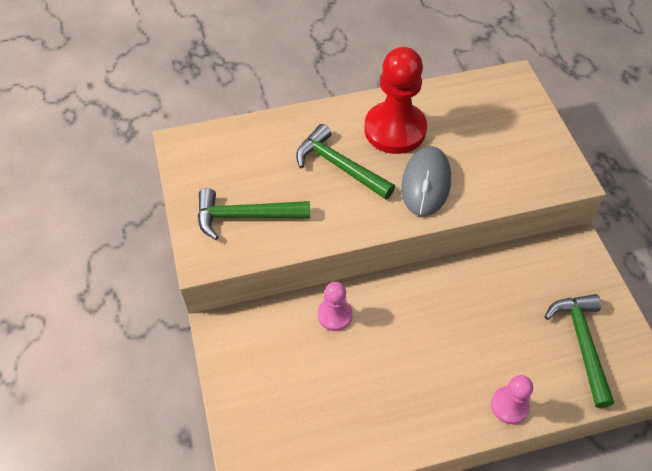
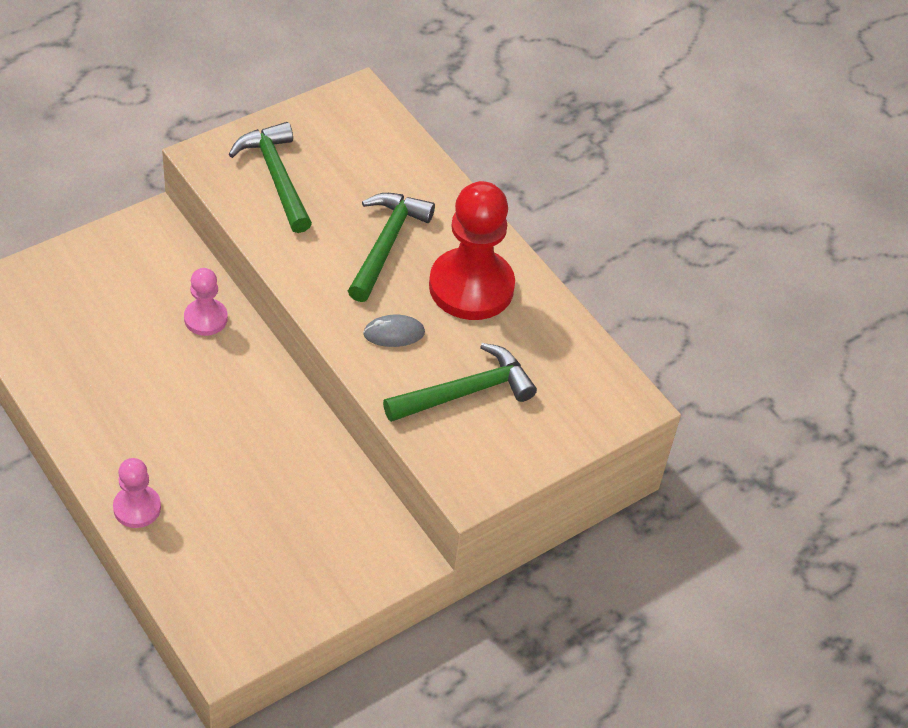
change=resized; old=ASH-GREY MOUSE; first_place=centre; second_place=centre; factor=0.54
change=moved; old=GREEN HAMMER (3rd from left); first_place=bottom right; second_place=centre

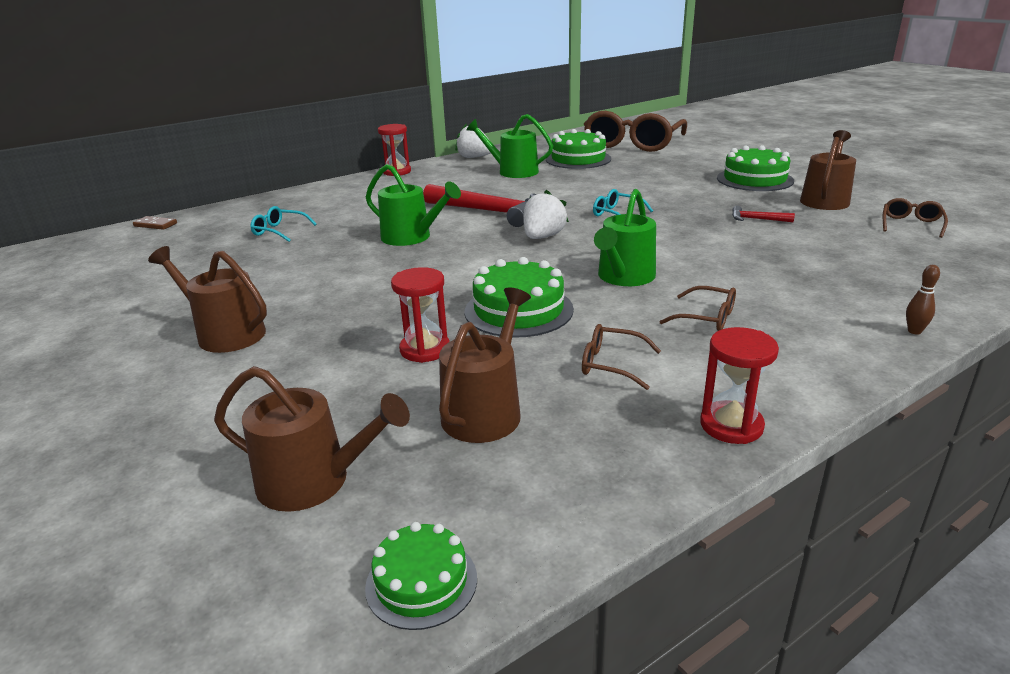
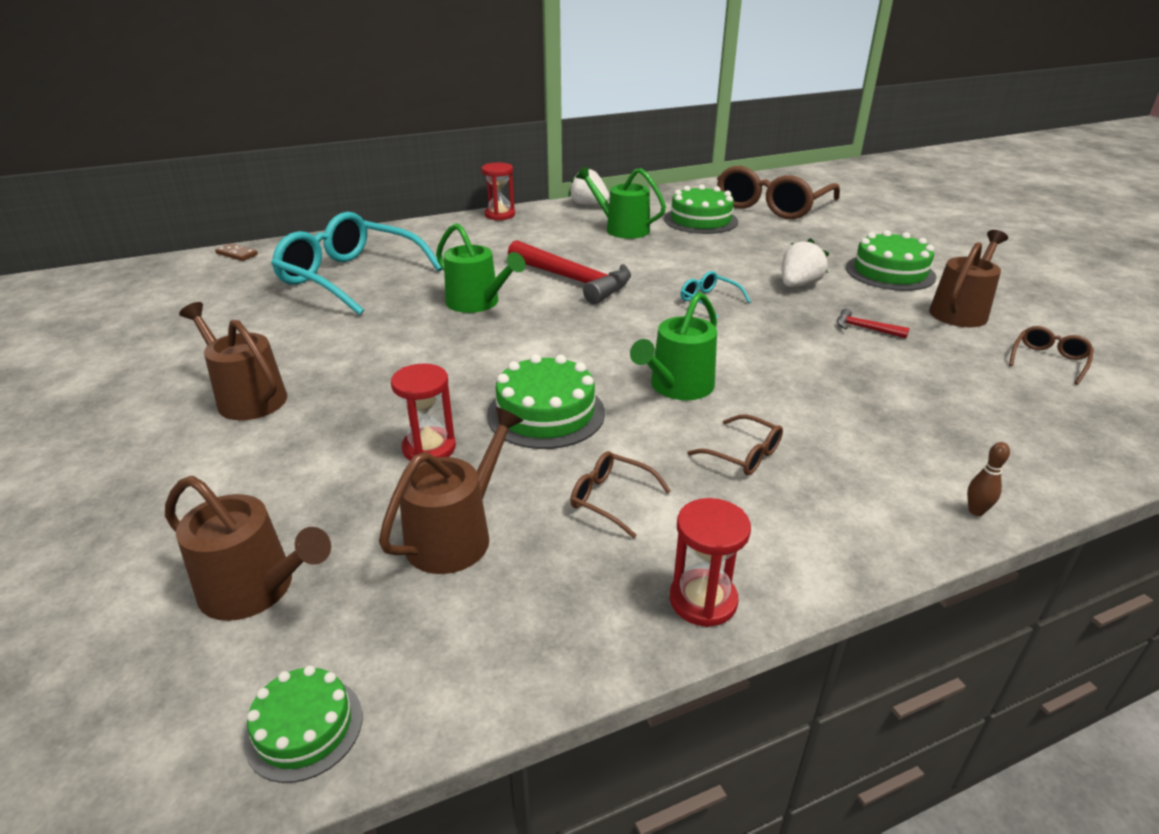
change=resized; old=TEAL GLASSES (1st from left); first_place=top left; second_place=top left; factor=2.39
change=moved; old=SNOW-WHITE BERRY (2nd from left); first_place=top centre; second_place=top right

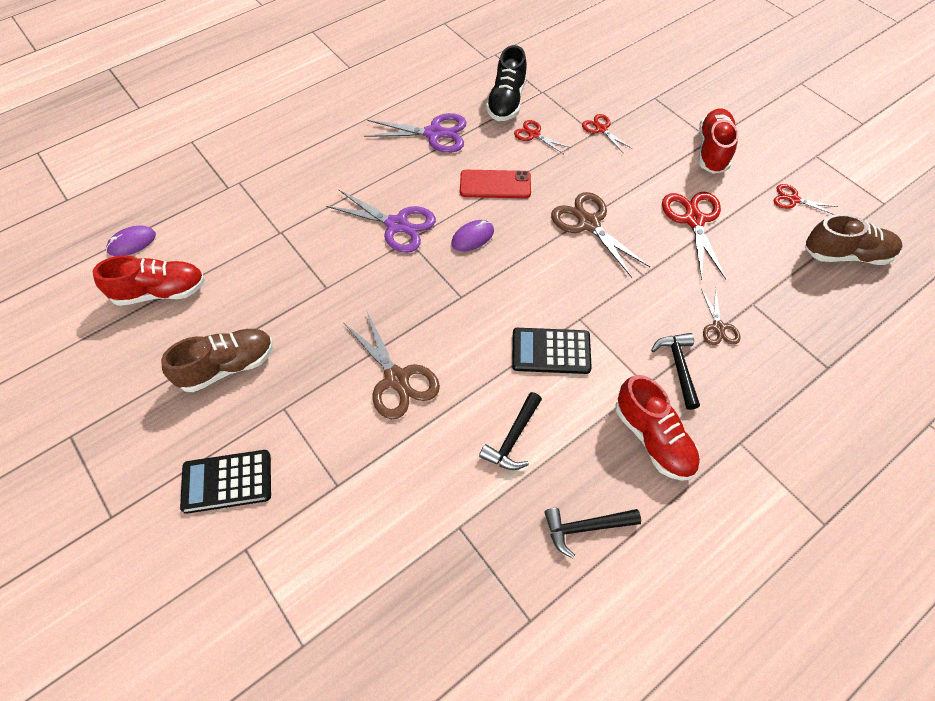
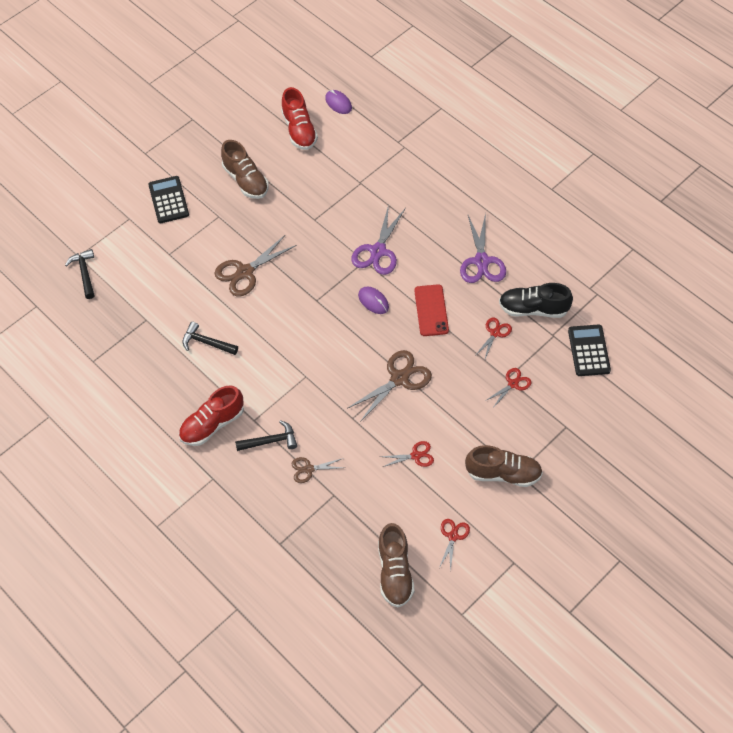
change=moved; old=JET-BLACK HAMMER (2nd from left in the first image); new=JET-BLACK HAMMER (1st from left); first_place=bottom centre; second_place=middle left
change=resized; old=CRIMSON PAIR OF SCISSORS (3rd from left in the first image); first_place=middle right; second_place=centre; factor=0.57
change=recoloured; old=CRIMSON SNEAKER (3rd from left); new=BROWN SNEAKER (3rd from left); first_place=top right; second_place=middle right
change=moved; old=JET-BLACK ADDING MACHINE (2nd from left); first_place=centre; second_place=middle right

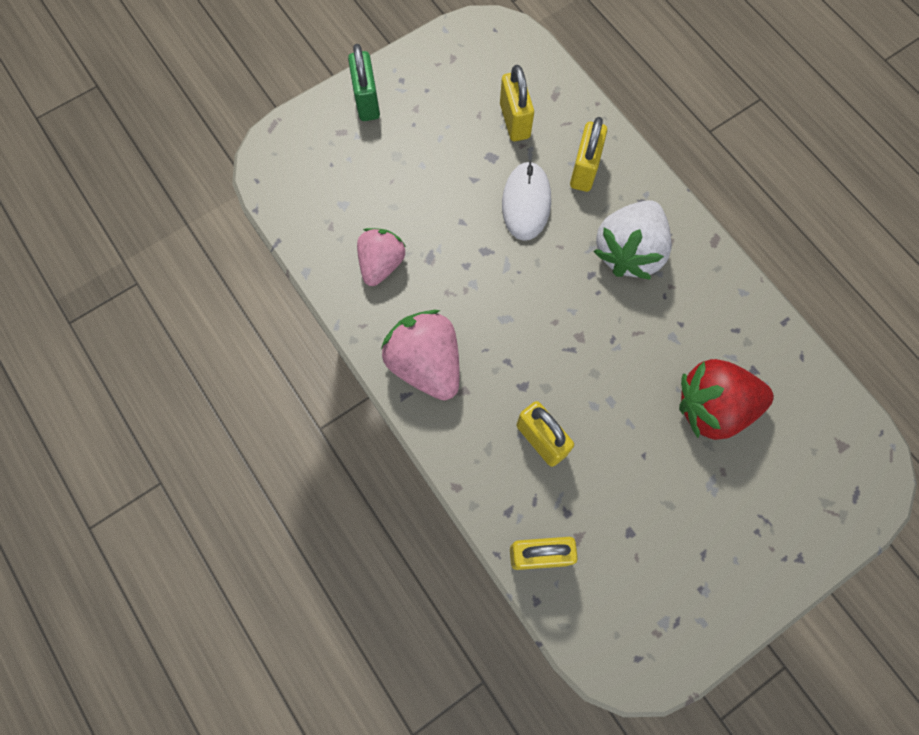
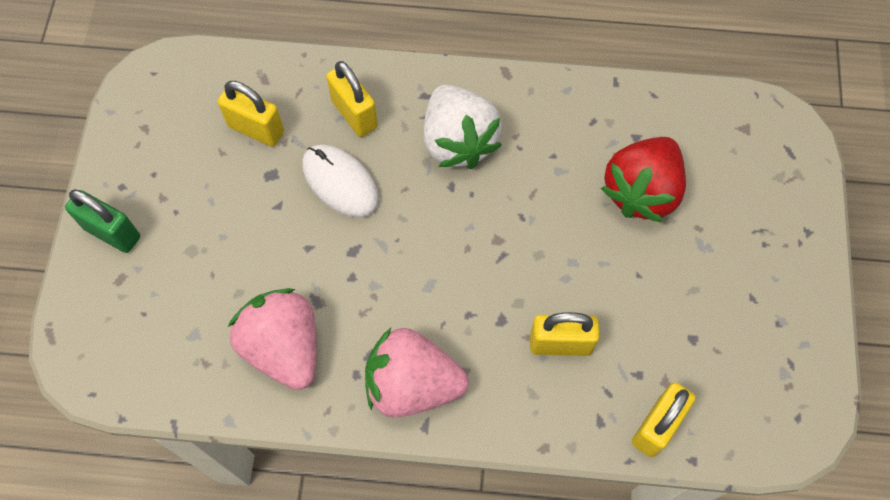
change=resized; old=ROSE-PINK BERRY (1st from left); first_place=centre; second_place=bottom left; factor=1.5

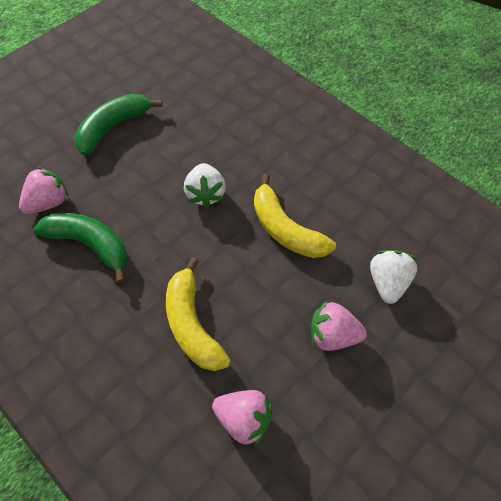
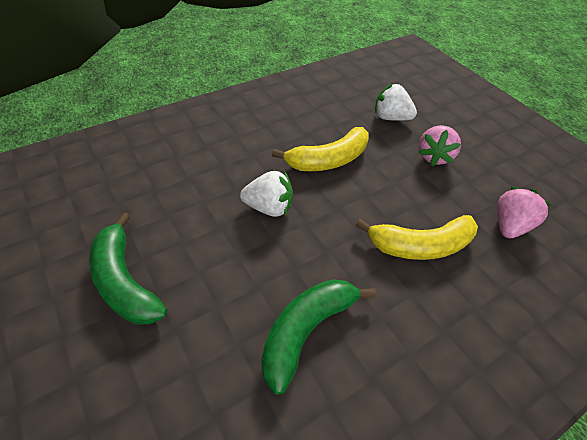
change=removed; old=ROSE-PINK BERRY (1st from left); first_place=middle left

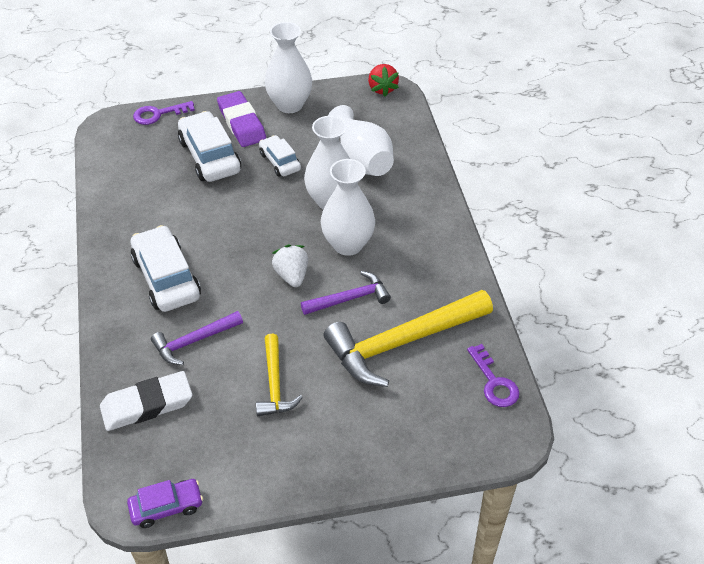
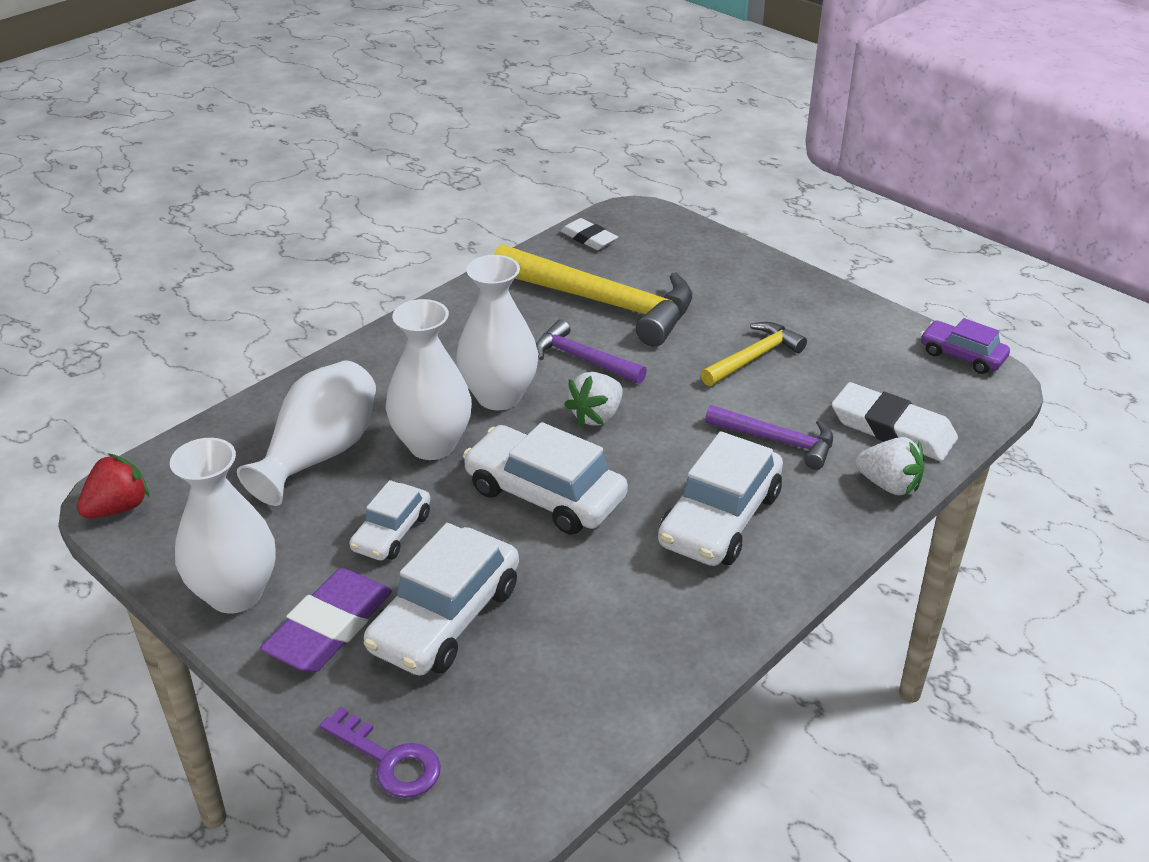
change=added; new=SNOW-WHITE TOY CAR (3rd from left); second_place=centre
change=replaced; old=ROYAL PURPLE LATCHKEY (2nd from left); new=SNOW-WHITE GUM ERASER (1st from left); first_place=middle right; second_place=top centre
change=added; new=SNOW-WHITE BERRY (2nd from left); second_place=middle right

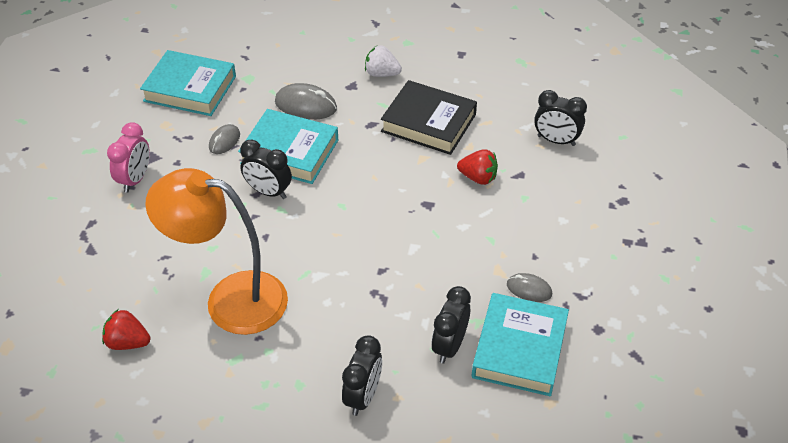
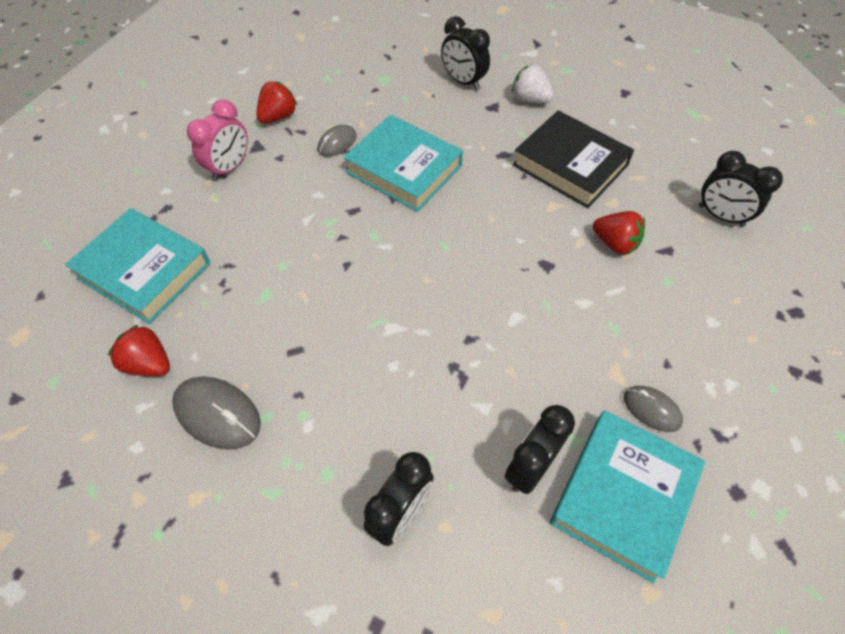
change=moved; old=TEAL HARDBACK (1st from left); first_place=top left; second_place=middle left
change=moved; old=ASH-GREY MOUSE (2nd from left in the first image); new=ASH-GREY MOUSE (1st from left); first_place=top centre; second_place=middle left
change=added; new=CRIMSON BERRY (2nd from left); second_place=top left
change=moved; old=JET-BLACK ALARM CLOCK (1st from left in the first image); new=JET-BLACK ALARM CLOCK (2nd from left); first_place=centre; second_place=top centre
change=removed; old=ORANGE READING LAMP; first_place=middle left

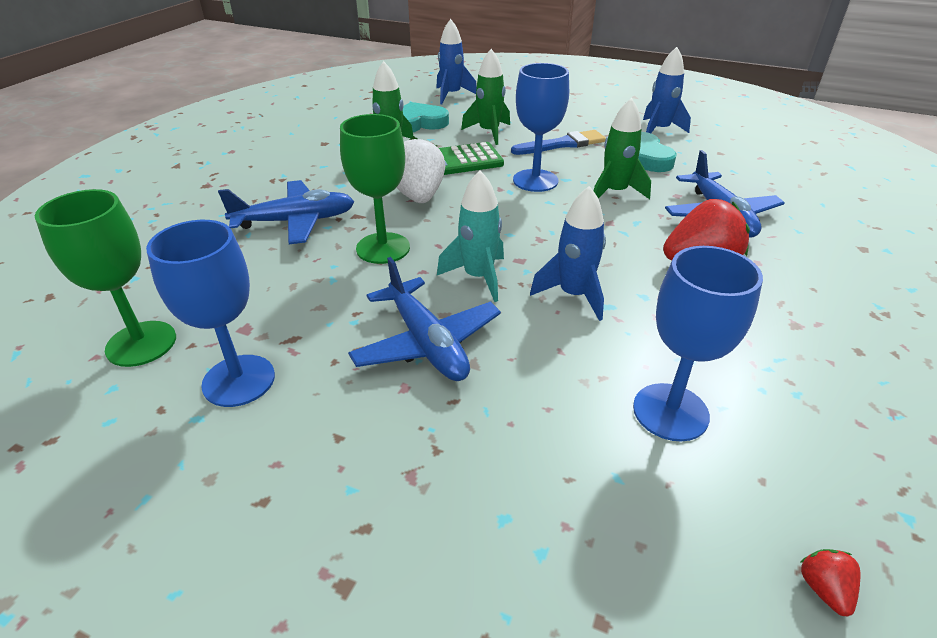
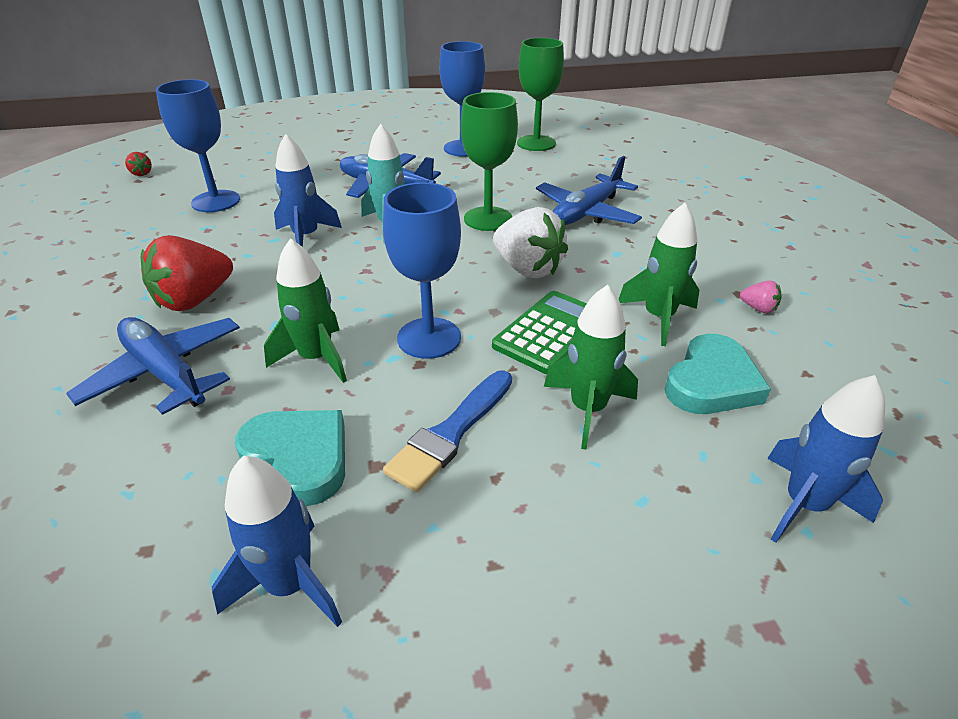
change=added; new=ROSE-PINK BERRY; second_place=middle right

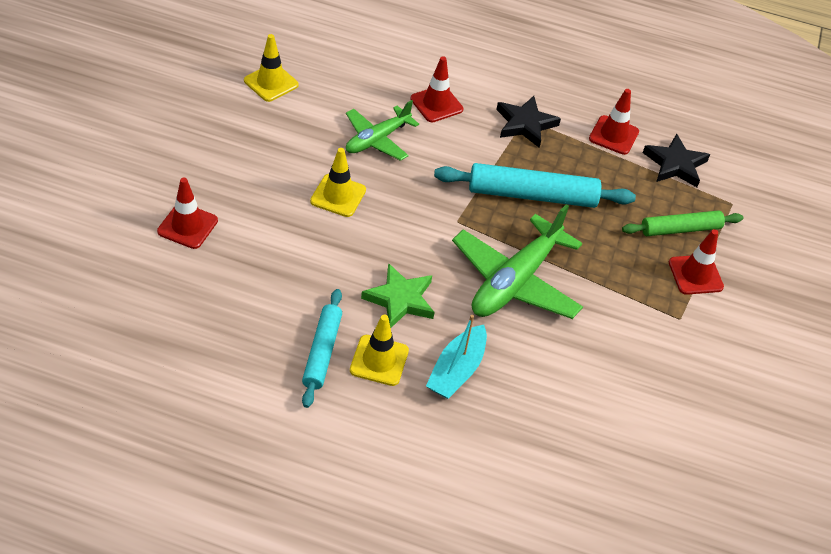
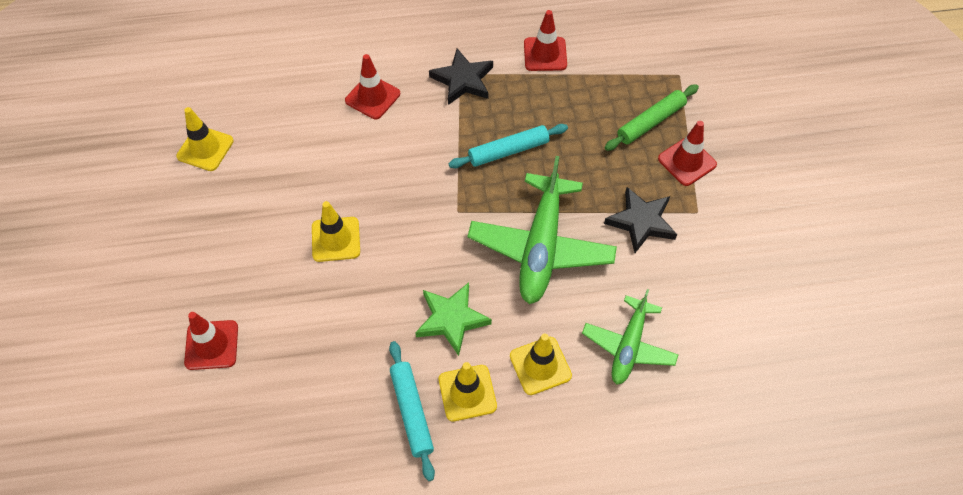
change=resized; old=TEAL ROLLING PIN (2nd from left); first_place=centre; second_place=top centre; factor=0.63
change=replaced; old=TEAL SAILBOAT; new=BRIGHT YELLOW ROAD CONE (4th from left); first_place=centre; second_place=bottom centre
change=moved; old=GREEN PLANE (1st from left in the first image); new=GREEN PLANE (2nd from left); first_place=top centre; second_place=bottom centre
change=moved; old=JET-BLACK STAR SHAPE (2nd from left); first_place=top right; second_place=centre

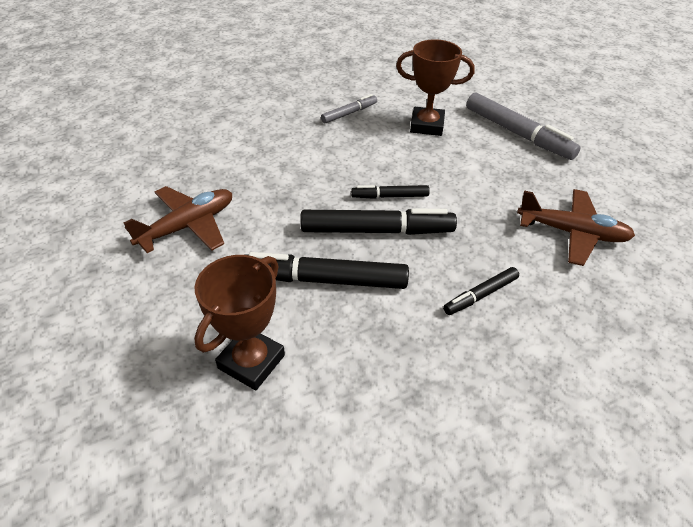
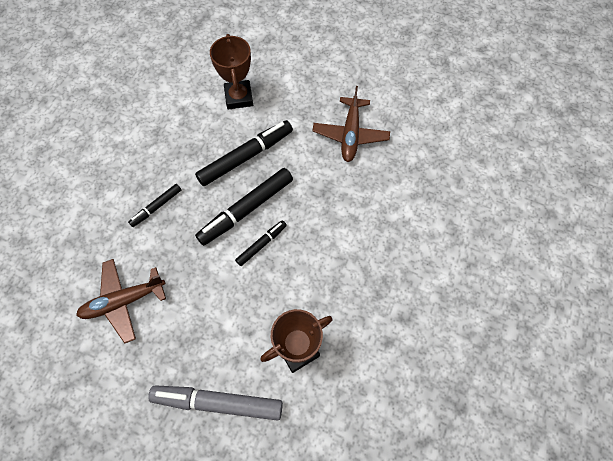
change=turned; old=JET-BLACK FELT PEN (4th from left in the first image); first_place=middle right; second_place=middle left; degrees=-150
change=removed; old=ASH-GREY FELT PEN (1st from left); first_place=top centre

